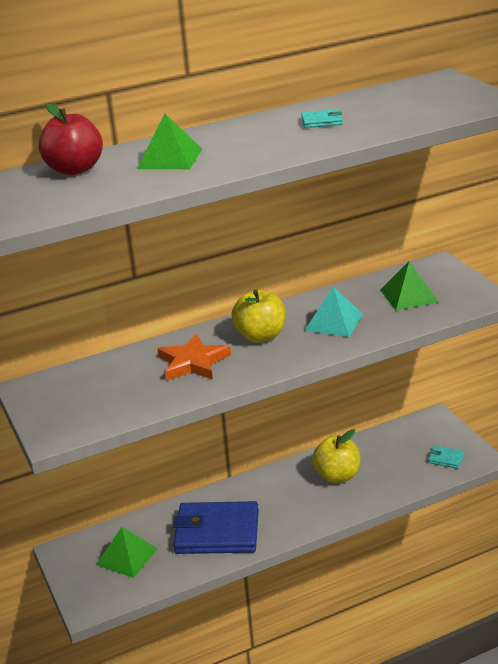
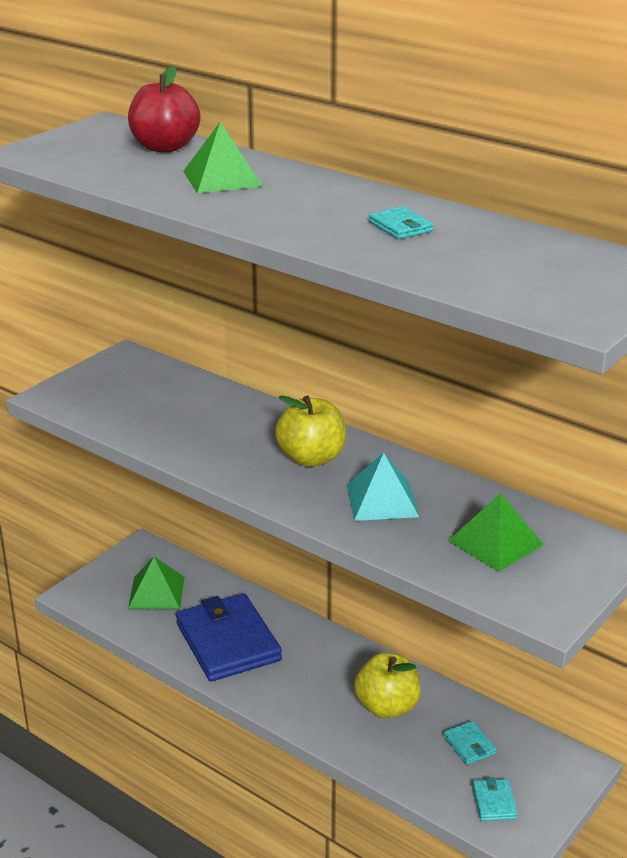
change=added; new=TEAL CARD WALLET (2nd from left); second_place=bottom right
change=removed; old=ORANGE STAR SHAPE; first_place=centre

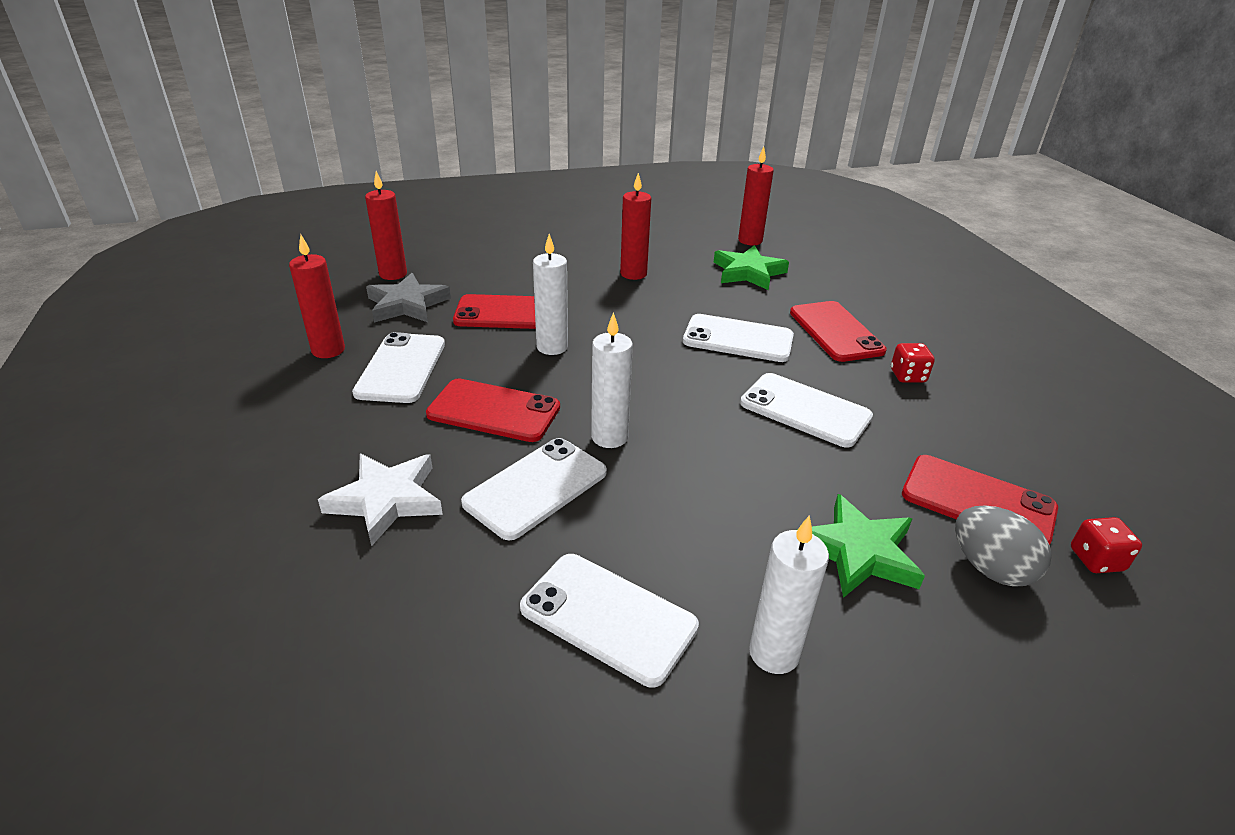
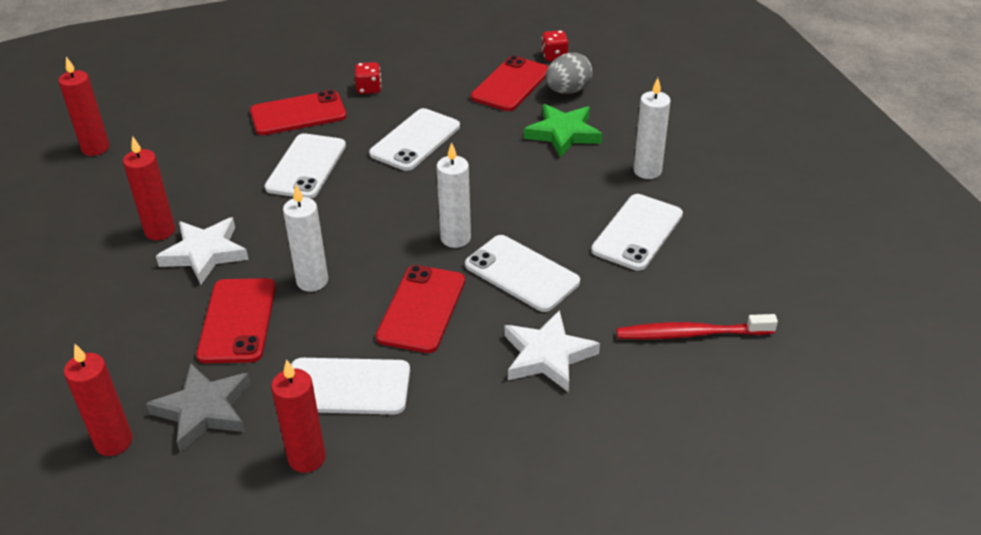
change=added; new=SNOW-WHITE STAR SHAPE (1st from left); second_place=middle left
change=added; new=CRIMSON TOOTHBRUSH; second_place=middle right
change=removed; old=GREEN STAR SHAPE (1st from left); first_place=top centre

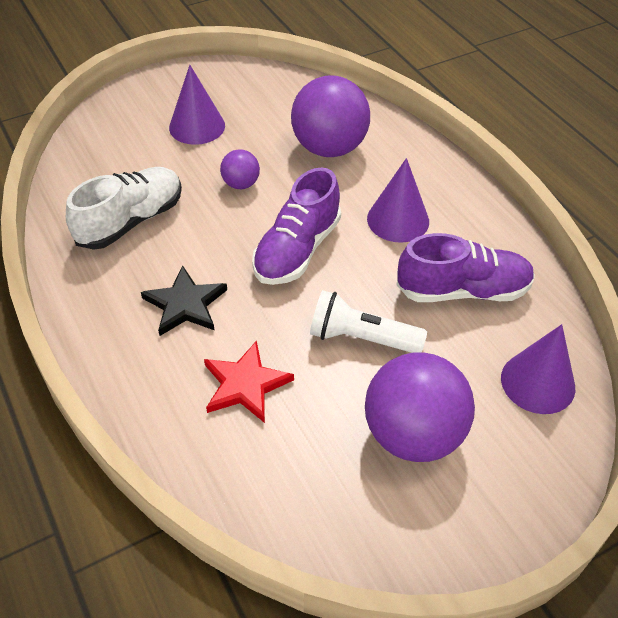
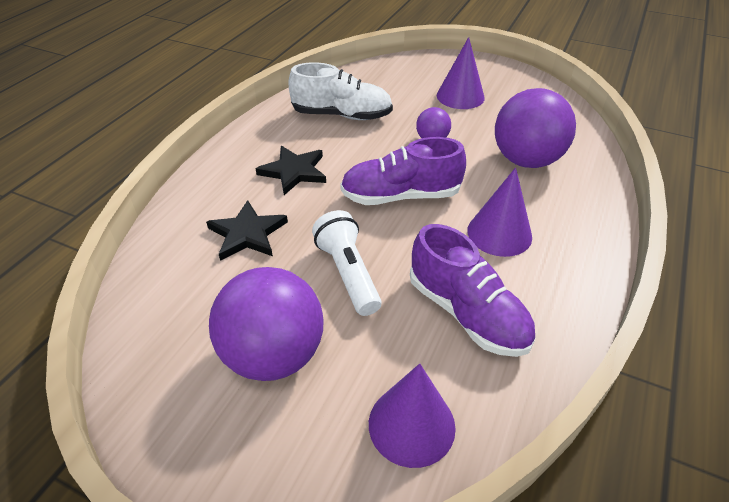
change=recoloured; old=CRIMSON STAR SHAPE; new=JET-BLACK STAR SHAPE (1st from left); first_place=centre; second_place=centre

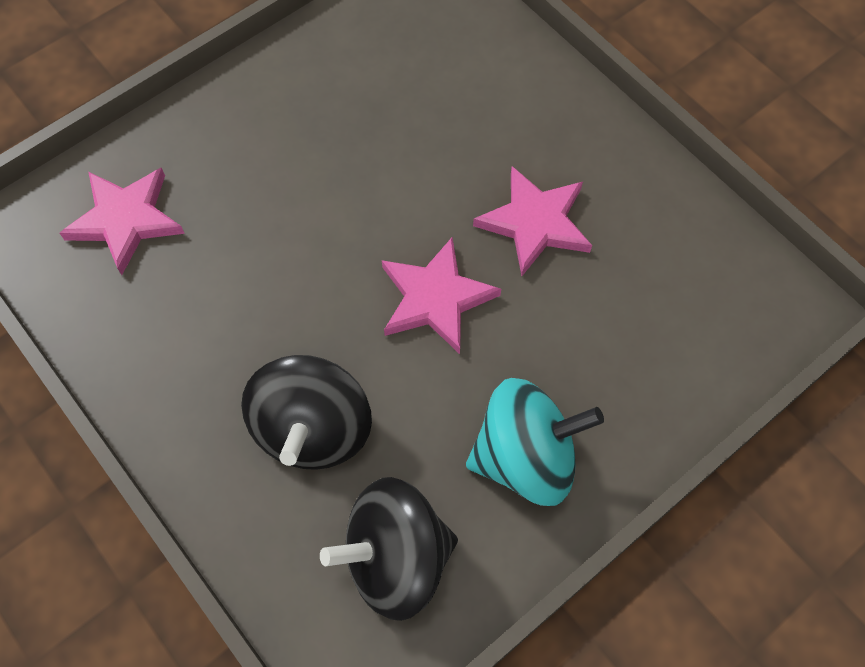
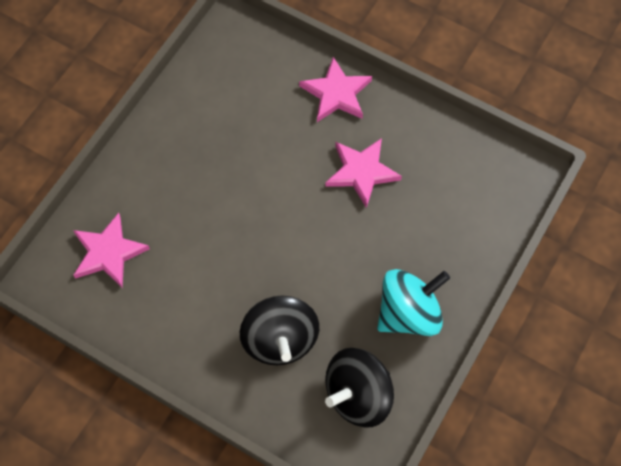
change=moved; old=ROSE-PINK STAR SHAPE (2nd from left); first_place=centre; second_place=top centre

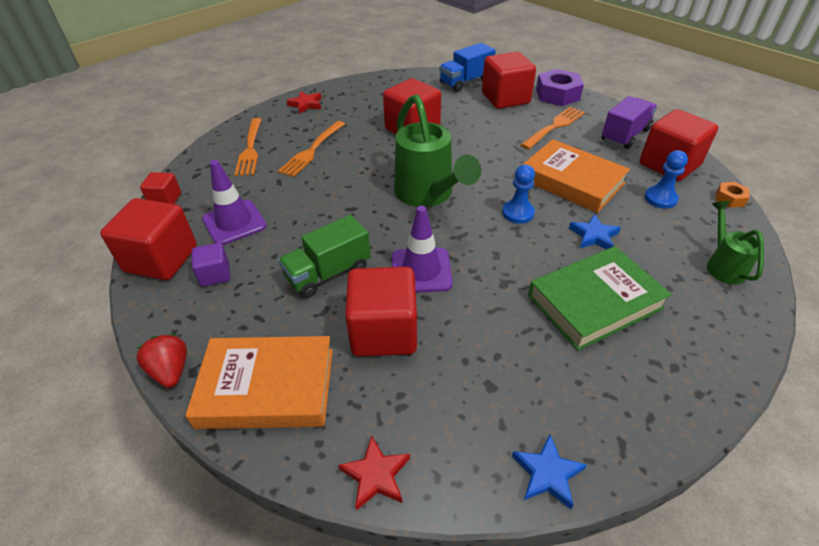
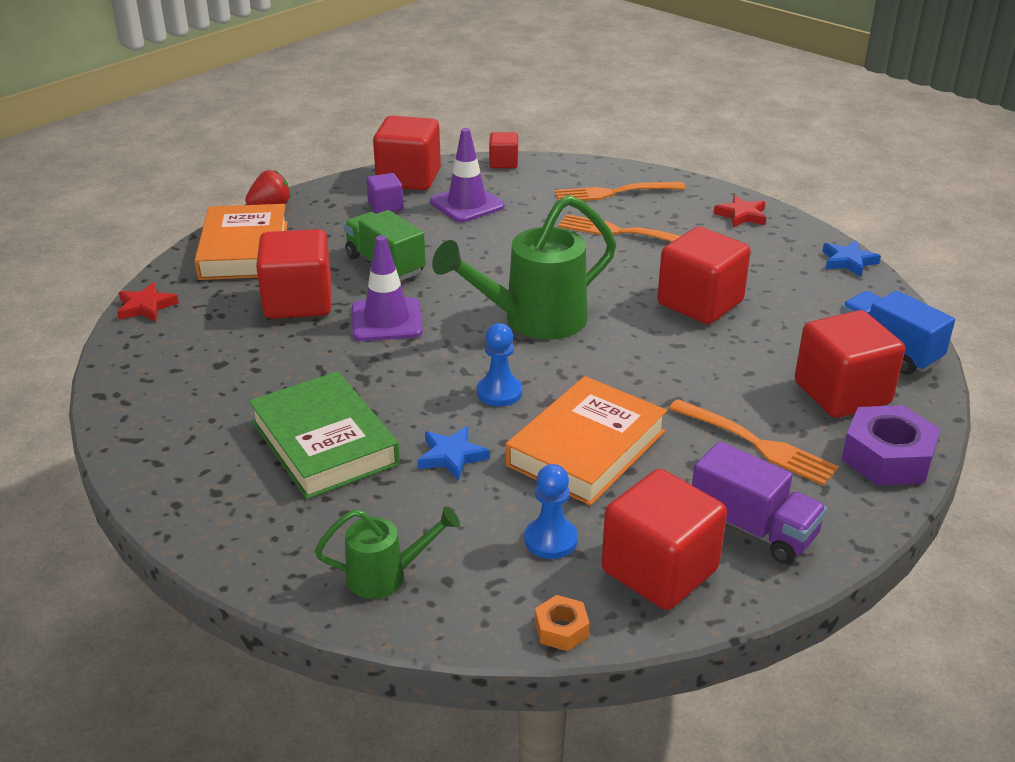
change=moved; old=COBALT STAR SHAPE (1st from left in the first image); new=COBALT STAR SHAPE (2nd from left); first_place=bottom right; second_place=middle right

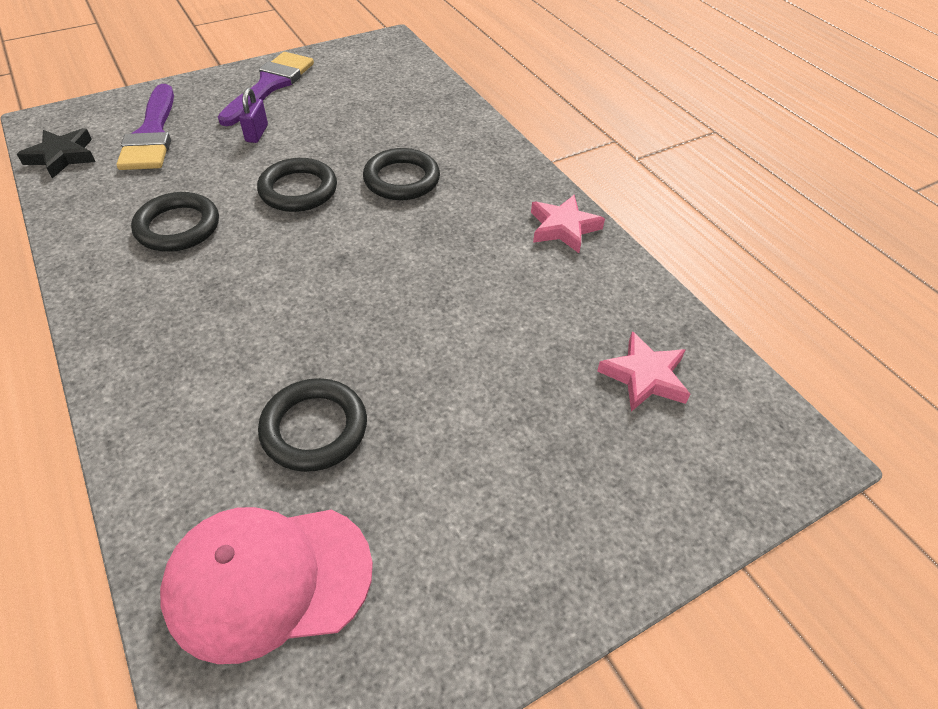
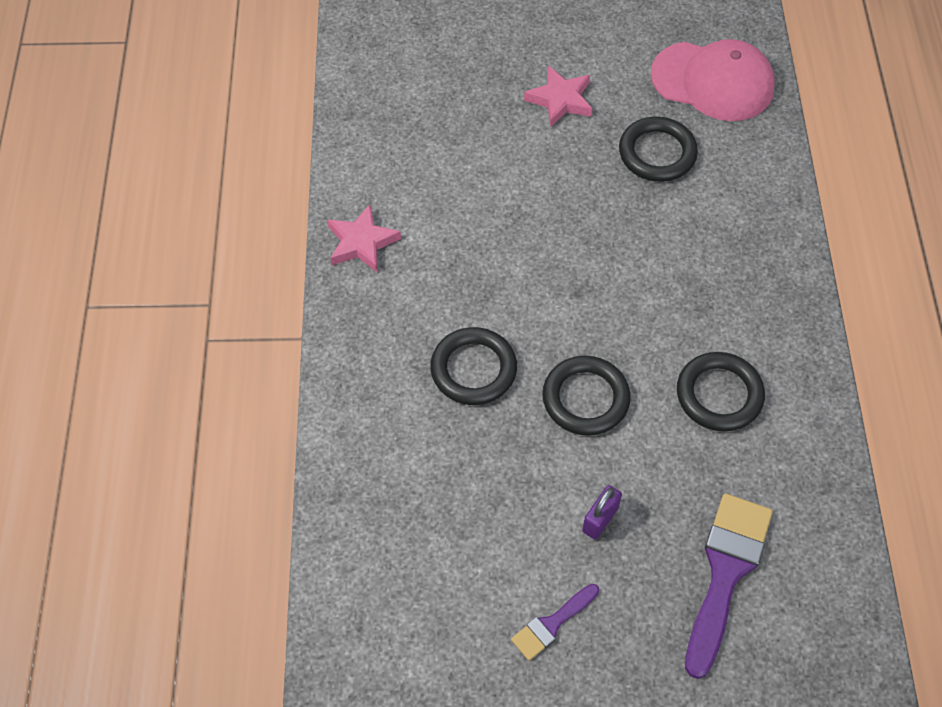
change=resized; old=ROYAL PURPLE BRUSH (2nd from left in the first image); first_place=top left; second_place=bottom centre; factor=0.53
change=moved; old=ROSE-PINK STAR SHAPE (2nd from left); first_place=middle right; second_place=top centre
change=removed; old=JET-BLACK STAR SHAPE; first_place=top left

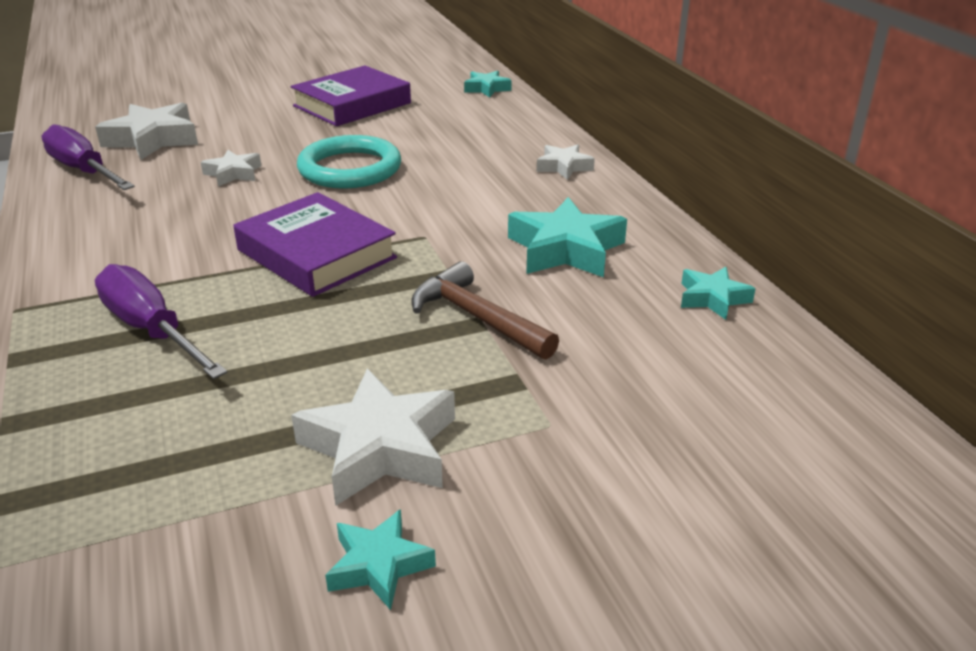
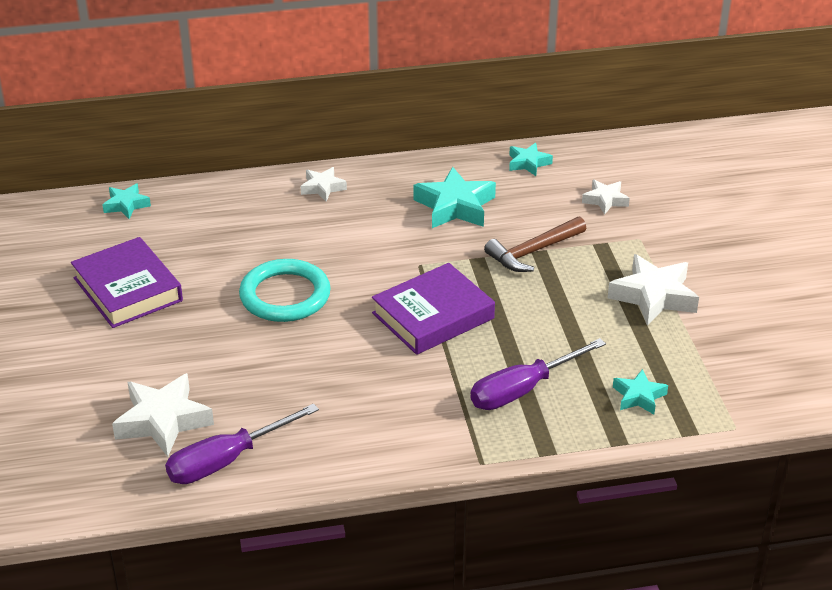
change=moved; old=SNOW-WHITE STAR SHAPE (2nd from left in the first image); new=SNOW-WHITE STAR SHAPE (3rd from left); first_place=top left; second_place=middle right
change=moved; old=TEAL STAR SHAPE (1st from left in the first image); new=TEAL STAR SHAPE (4th from left); first_place=bottom centre; second_place=middle right

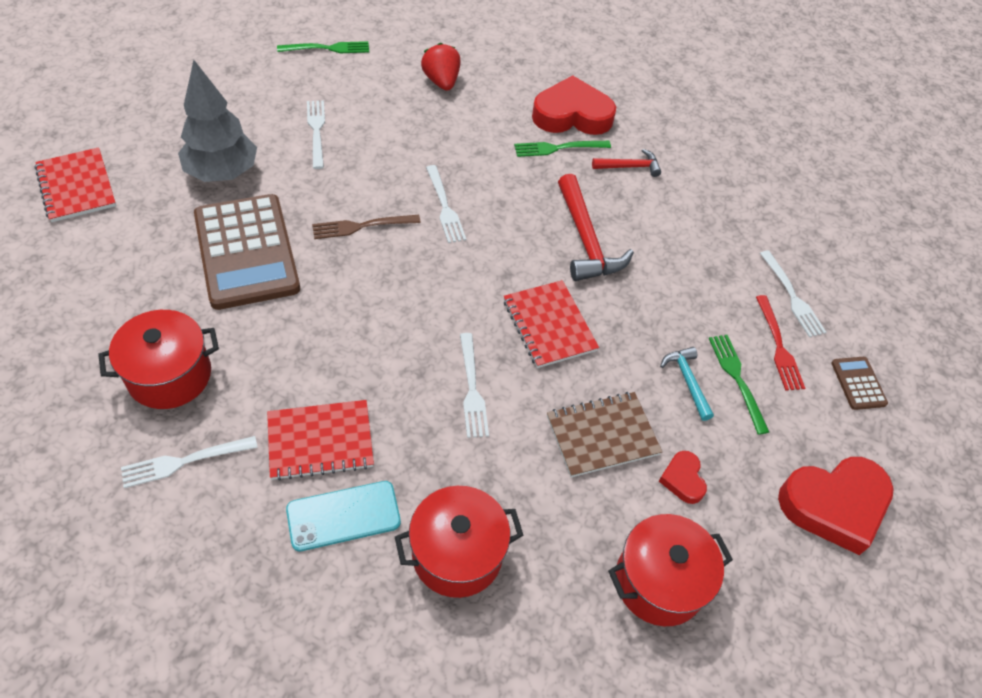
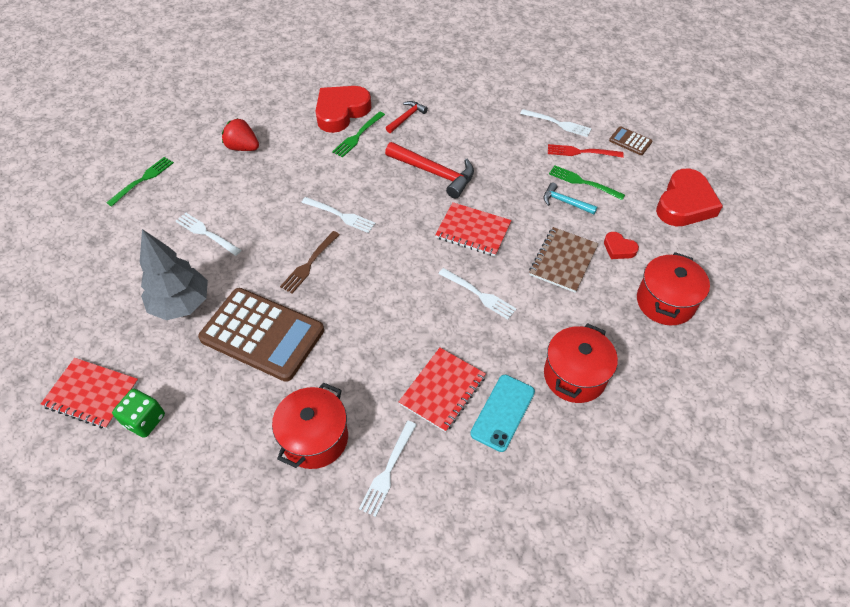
change=added; new=GREEN GAME DIE; second_place=bottom left
change=turned; old=CRIMSON FORK; first_place=middle right; second_place=top right; degrees=150

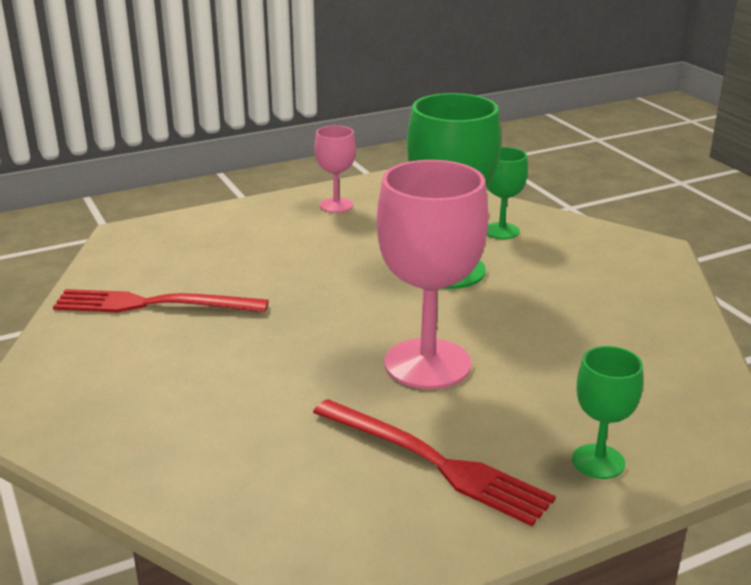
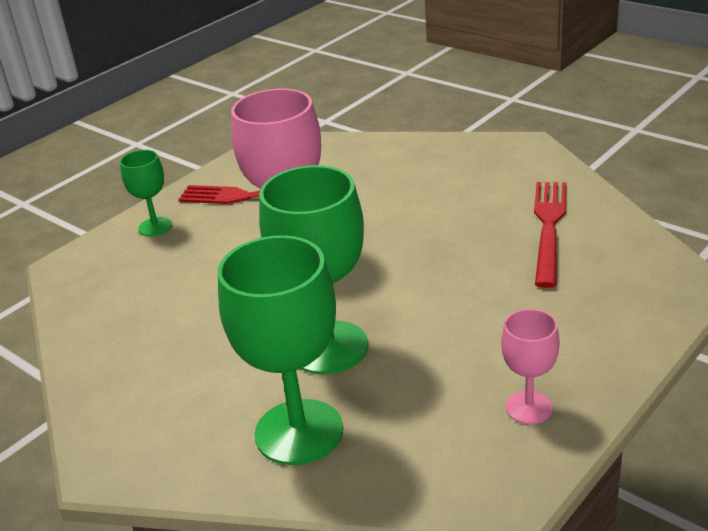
change=resized; old=GREEN CHALICE (2nd from left); first_place=top right; second_place=centre; factor=1.93
change=turned; old=CRIMSON FORK (1st from left in the first image); first_place=middle left; second_place=middle right; degrees=-60

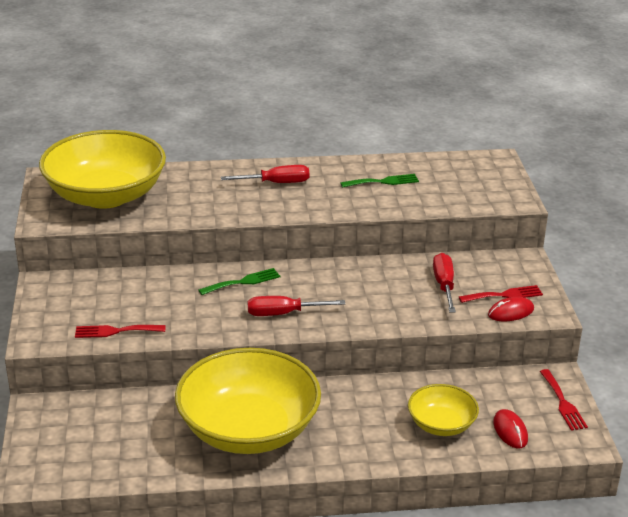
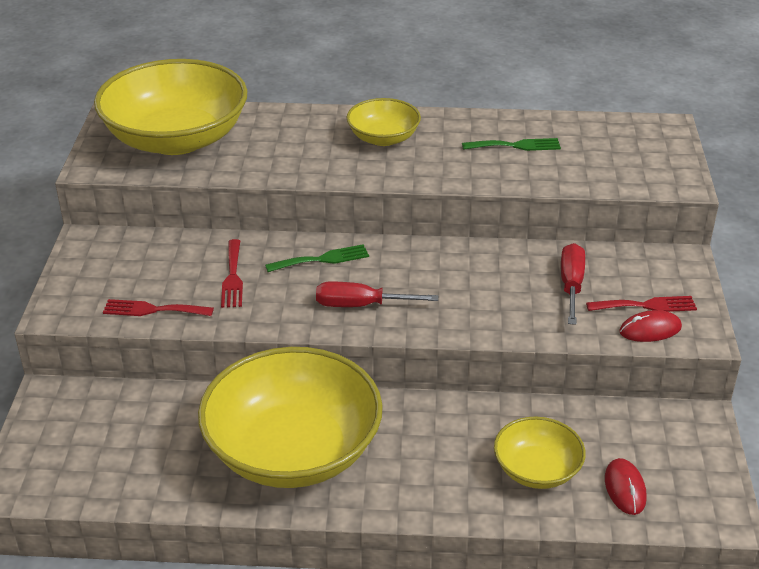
change=moved; old=CRIMSON FORK (3rd from left in the first image); new=CRIMSON FORK (2nd from left); first_place=bottom right; second_place=middle left
change=replaced; old=CRIMSON FLAT SCREWDRIVER (1st from left); new=BRIGHT YELLOW DEEP DISH (3rd from left); first_place=centre; second_place=top centre

